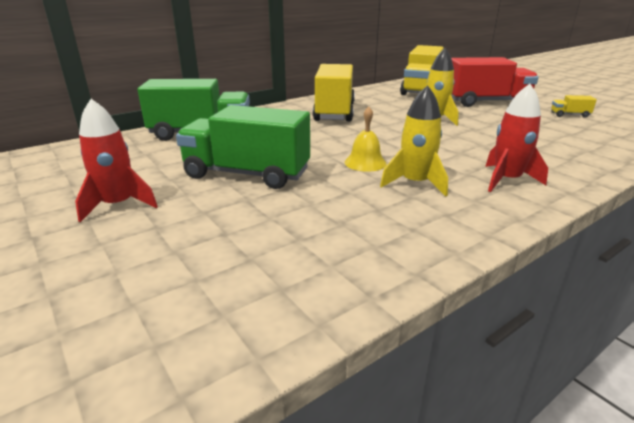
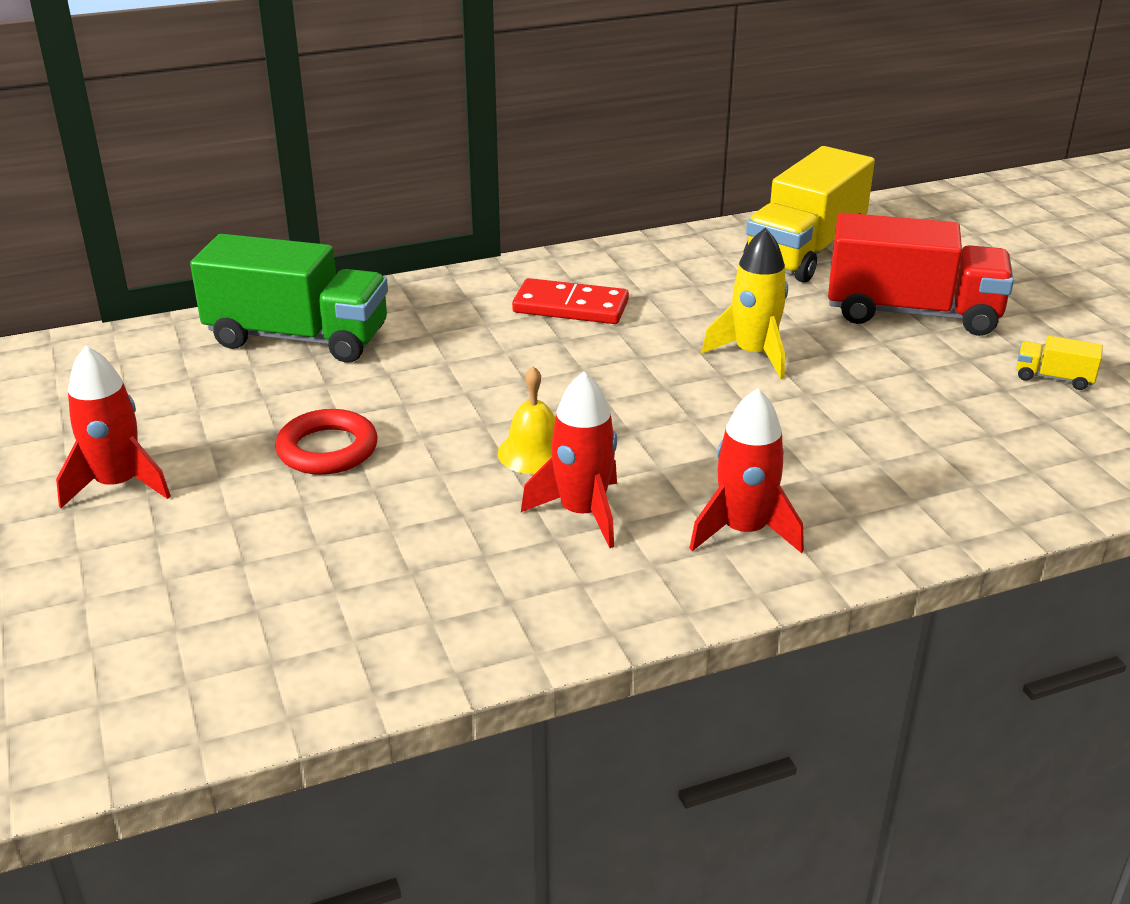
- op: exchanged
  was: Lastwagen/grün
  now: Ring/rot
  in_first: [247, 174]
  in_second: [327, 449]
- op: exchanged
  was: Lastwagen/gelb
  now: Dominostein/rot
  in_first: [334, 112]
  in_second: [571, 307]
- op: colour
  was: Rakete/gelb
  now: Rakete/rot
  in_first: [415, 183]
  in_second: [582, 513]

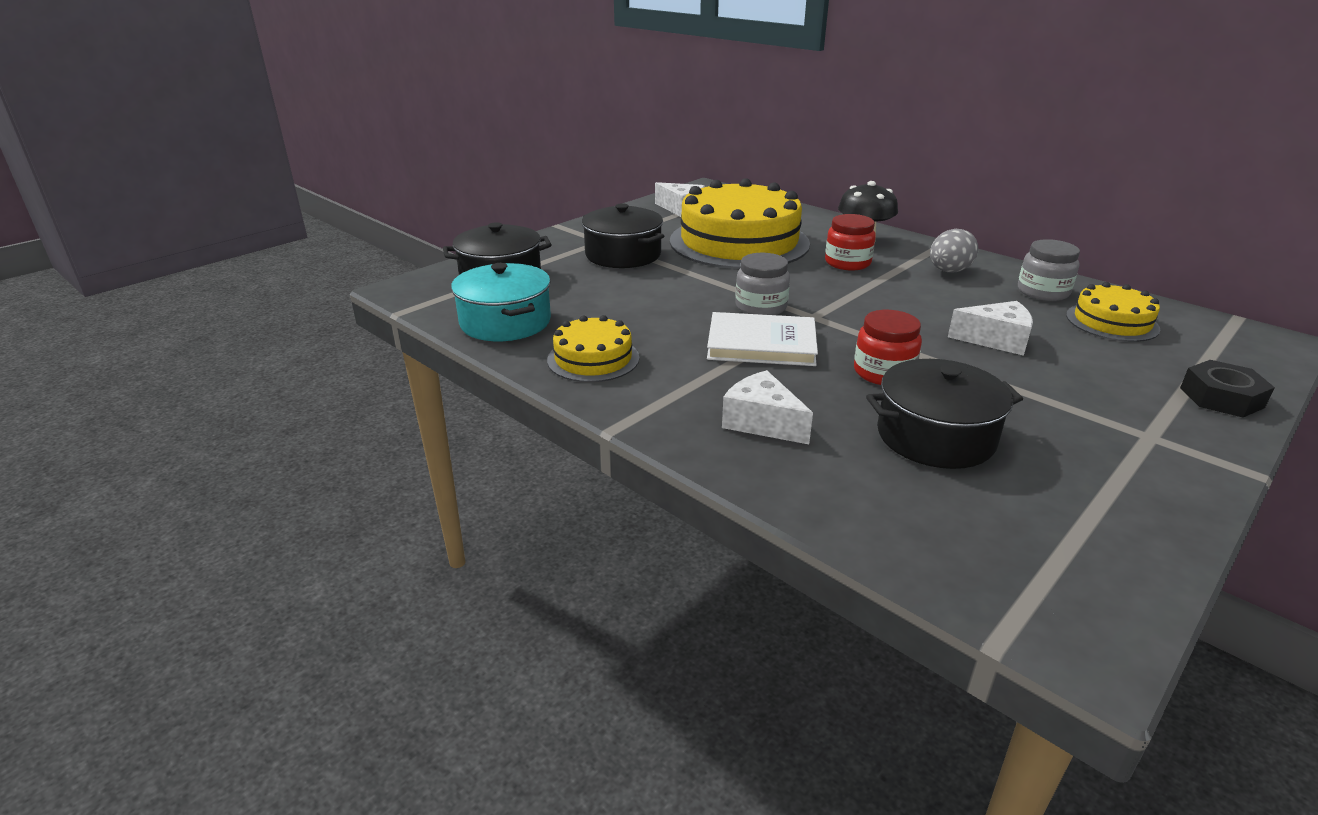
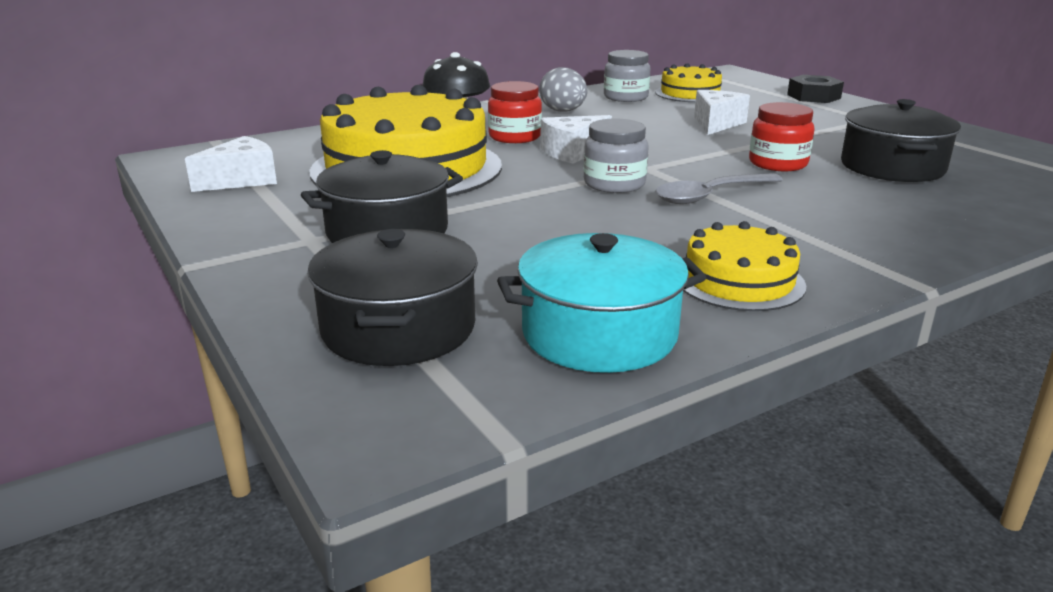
- op: relocated
  was: Käse/weiß
  in_first: [762, 422]
  in_second: [572, 152]
- op: exchanged
  was: Buch/weiß
  now: Löffel/grau
  in_first: [761, 344]
  in_second: [710, 196]

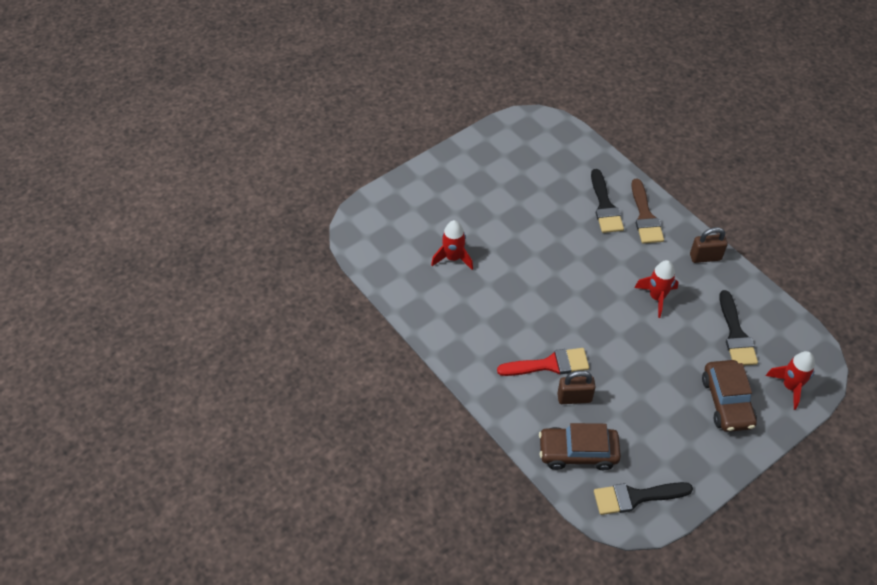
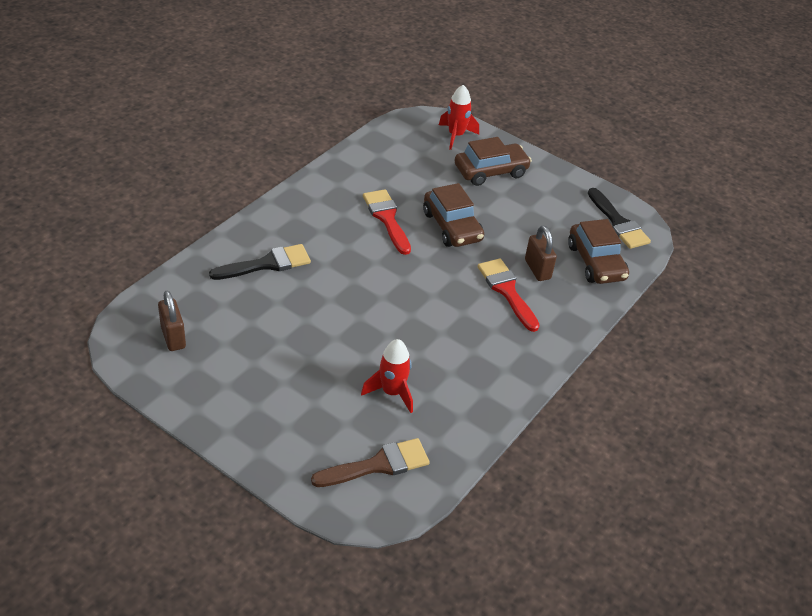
- op: relocated
  was: Vorhängeschloss/braun
  in_first: [705, 257]
  in_second: [173, 337]
- op: relocated
  was: Pinsel/braun
  in_first: [645, 216]
  in_second: [378, 465]
- op: exchanged
  was: Rakete/rot
  now: Pinsel/rot
  in_first: [656, 297]
  in_second: [387, 218]
- op: appeared
  now: Auto/braun
  in_second: [452, 226]
- op: missing
  was: Pinsel/schwarz
  in_first: [736, 334]

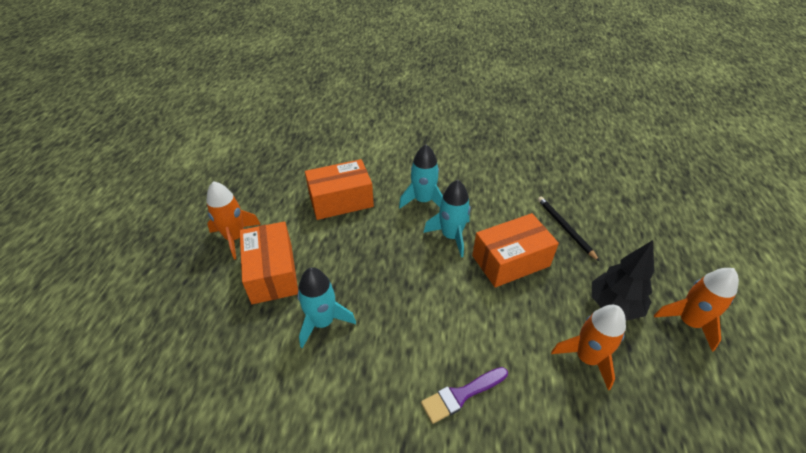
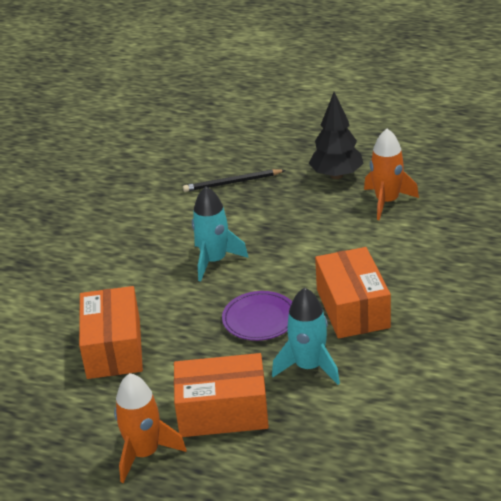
- op: appeared
  now: Teller/lila
  in_second: [259, 319]
- op: relocated
  was: Schachtel/orange
  in_first: [510, 261]
  in_second: [352, 308]
- op: missing
  was: Rakete/türkis
  in_first: [423, 200]
- op: missing
  was: Pinsel/lila
  in_first: [461, 395]
- op: missing
  was: Rakete/orange
  in_first: [688, 322]

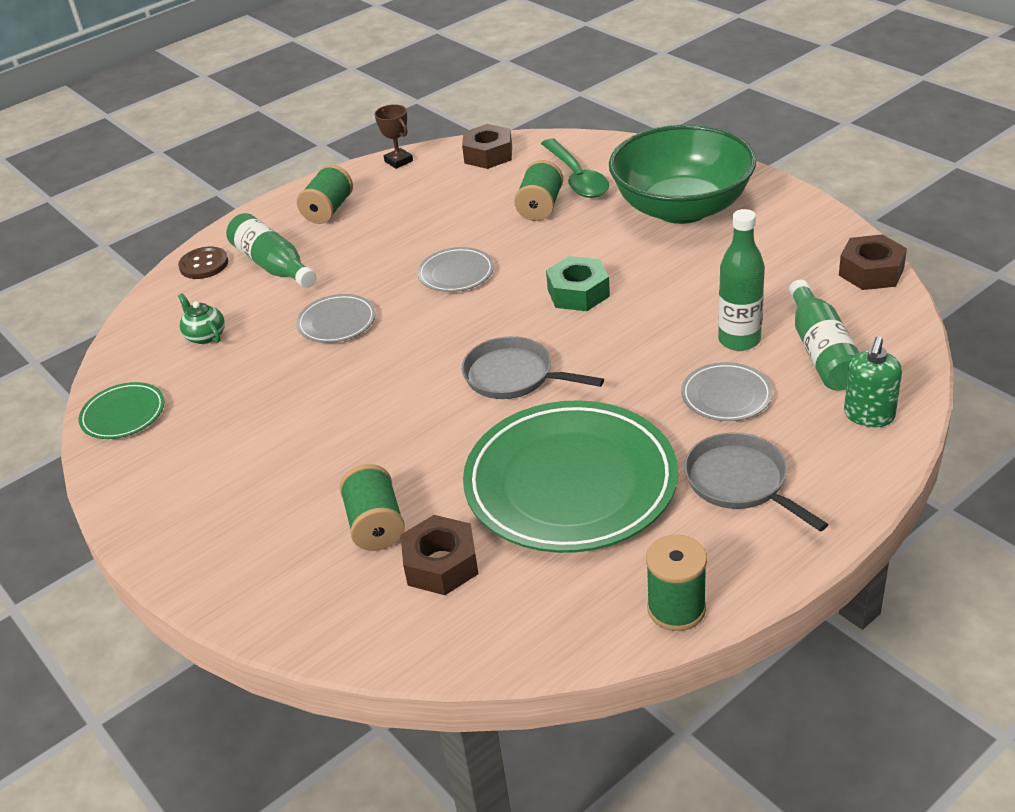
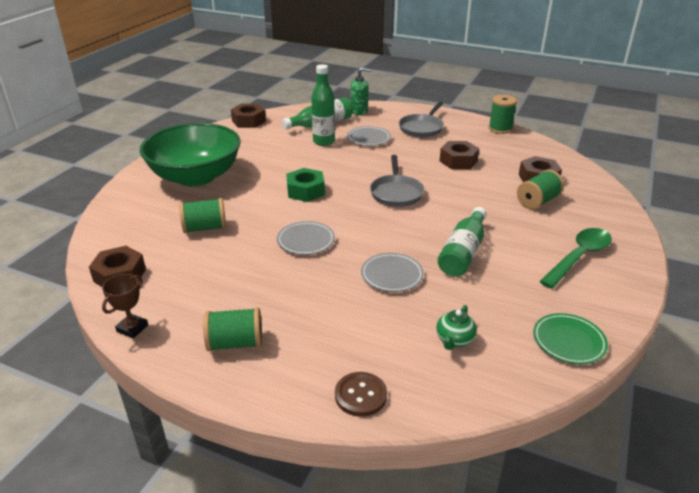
- op: relocated
  was: Flasche/grün
  in_first: [273, 265]
  in_second: [463, 252]
- op: exchanged
  was: Teller/grün
  now: Sechskantmutter/braun
  in_first: [570, 483]
  in_second: [458, 161]
- op: relocated
  was: Löffel/grün
  in_first: [576, 178]
  in_second: [579, 257]

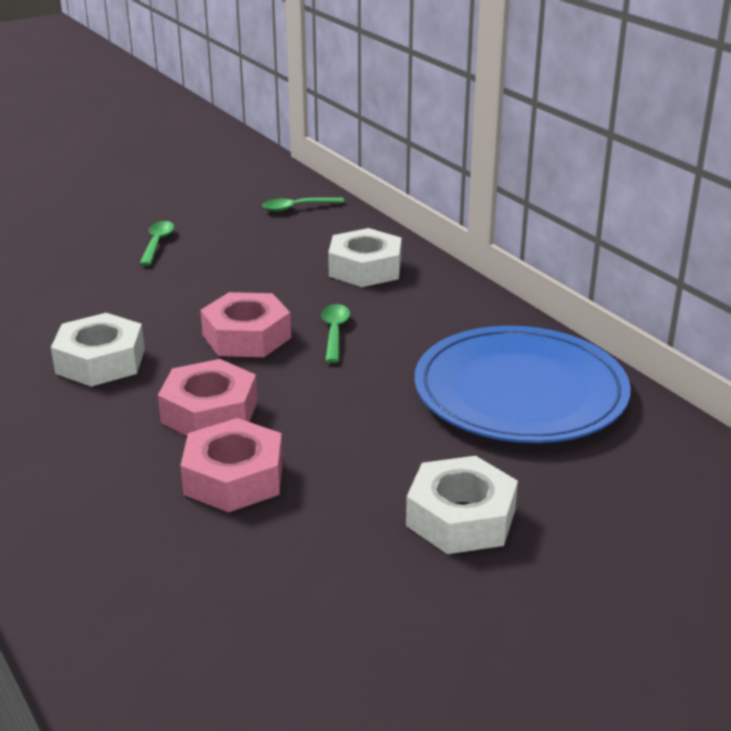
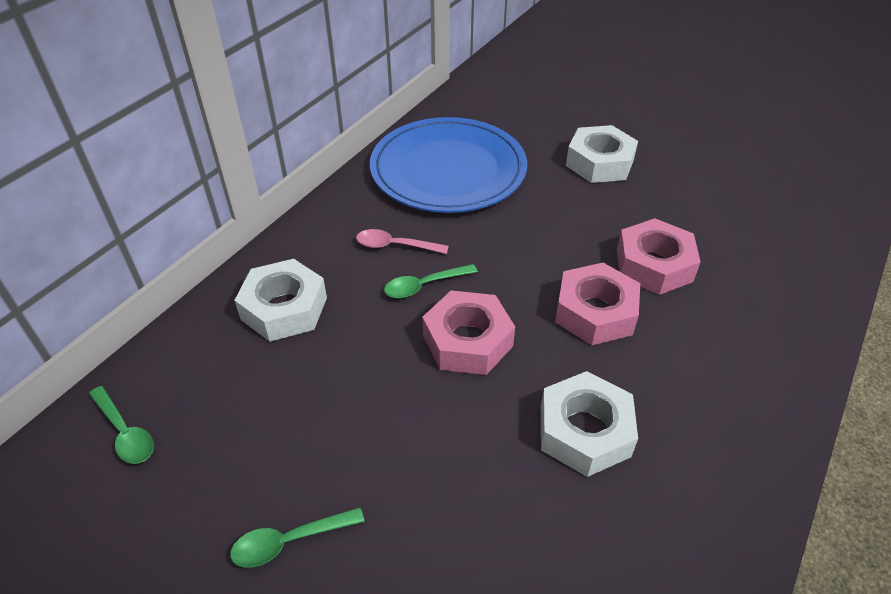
- op: appeared
  now: Löffel/rosa
  in_second: [395, 246]

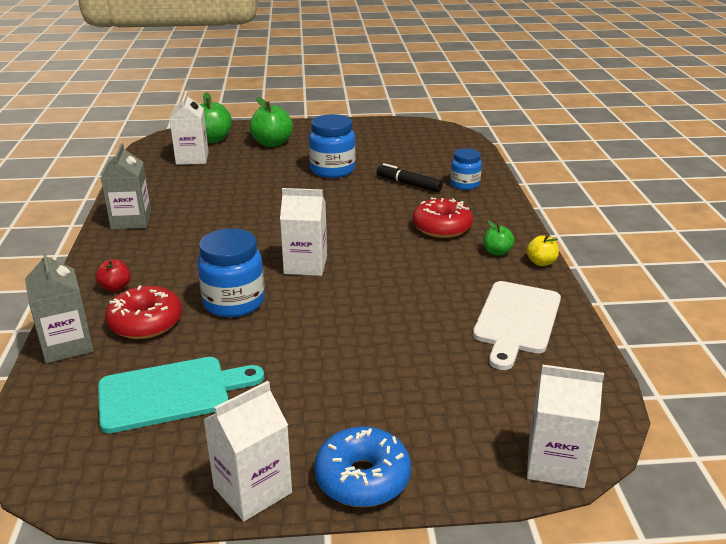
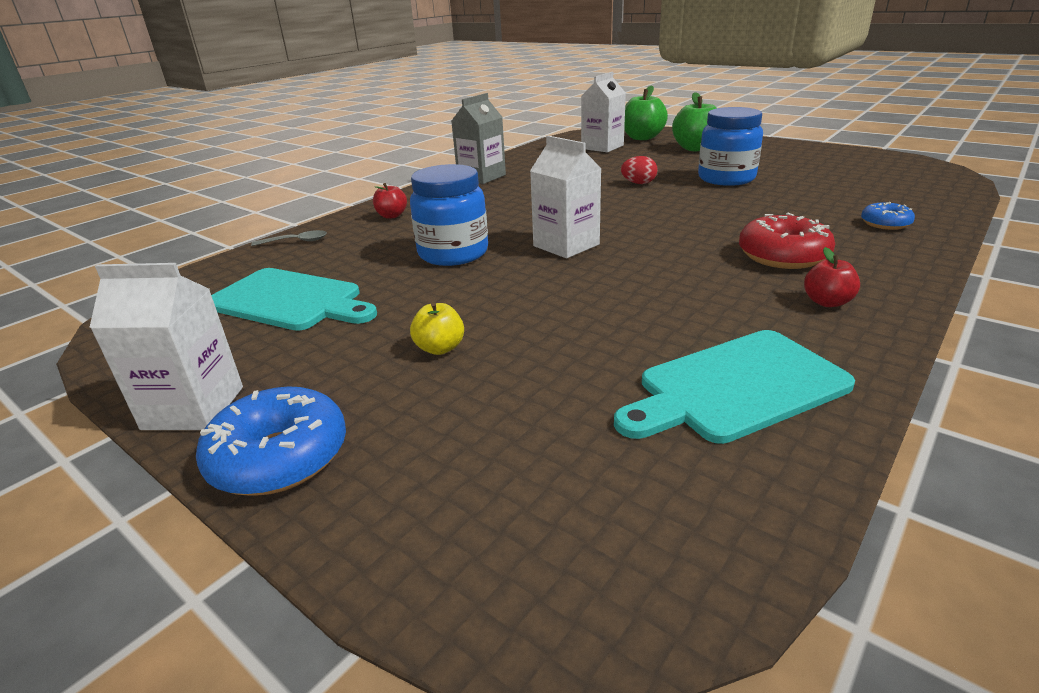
- op: exchanged
  was: Getränkekarton/grau
  now: Löffel/grau
  in_first: [67, 345]
  in_second: [296, 241]
- op: relocated
  was: Apfel/gelb
  in_first: [541, 262]
  in_second: [440, 348]
- op: colour
  was: Schneidebrett/weiß
  now: Schneidebrett/türkis
  in_first: [516, 320]
  in_second: [735, 387]
- op: appeared
  now: Ei/rot
  in_second: [638, 183]
- op: colour
  was: Apfel/grün
  now: Apfel/rot
  in_first: [497, 252]
  in_second: [827, 302]
- op: exchanged
  was: Einmachglas/blau
  now: Donut/blau
  in_first: [464, 184]
  in_second: [885, 224]
- op: missing
  was: Donut/rot
  in_first: [146, 323]
- op: missing
  was: Filzstift/schwarz
  in_first: [408, 184]
- op: missing
  was: Getränkekarton/weiß
  in_first: [555, 463]

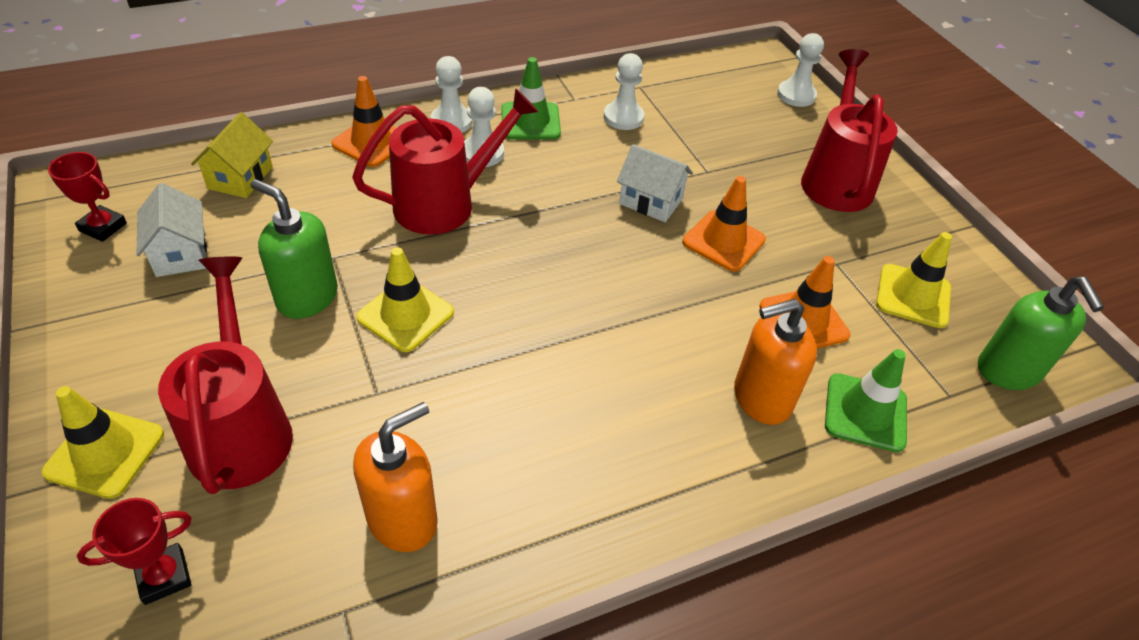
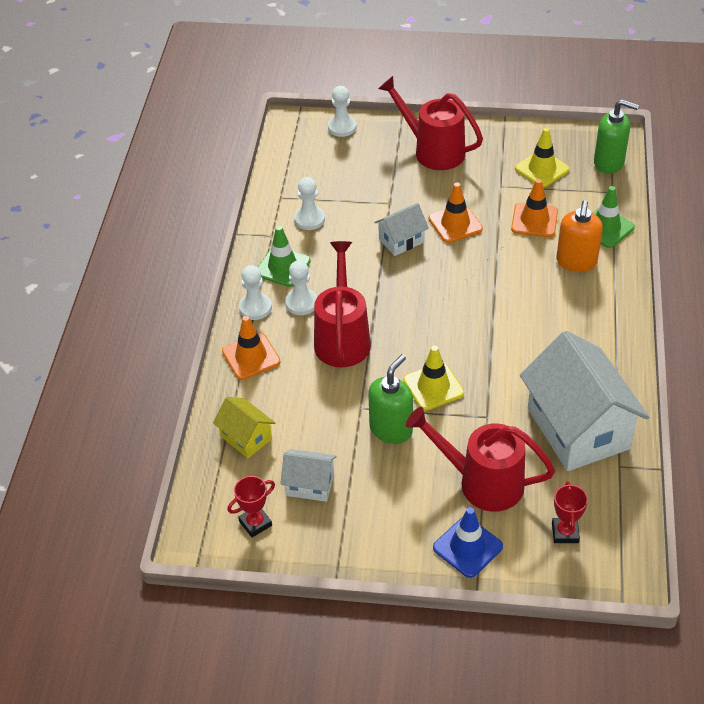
- op: spun
  was: Seifenspender/grün
  in_first: [307, 297]
  in_second: [391, 429]
  clockwise: 150
- op: colour
  was: Leitkegel/gelb
  now: Leitkegel/blau
  in_first: [105, 453]
  in_second: [467, 547]
- op: exchanged
  was: Seifenspender/orange
  now: Haus/weiß
  in_first: [403, 519]
  in_second: [578, 428]

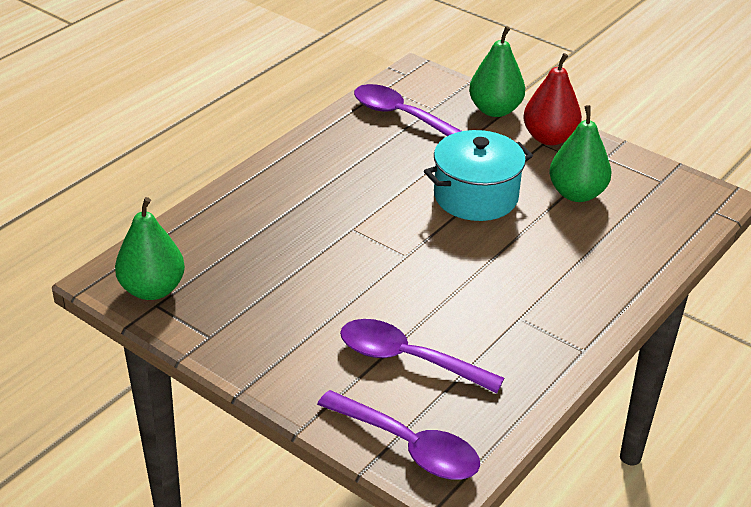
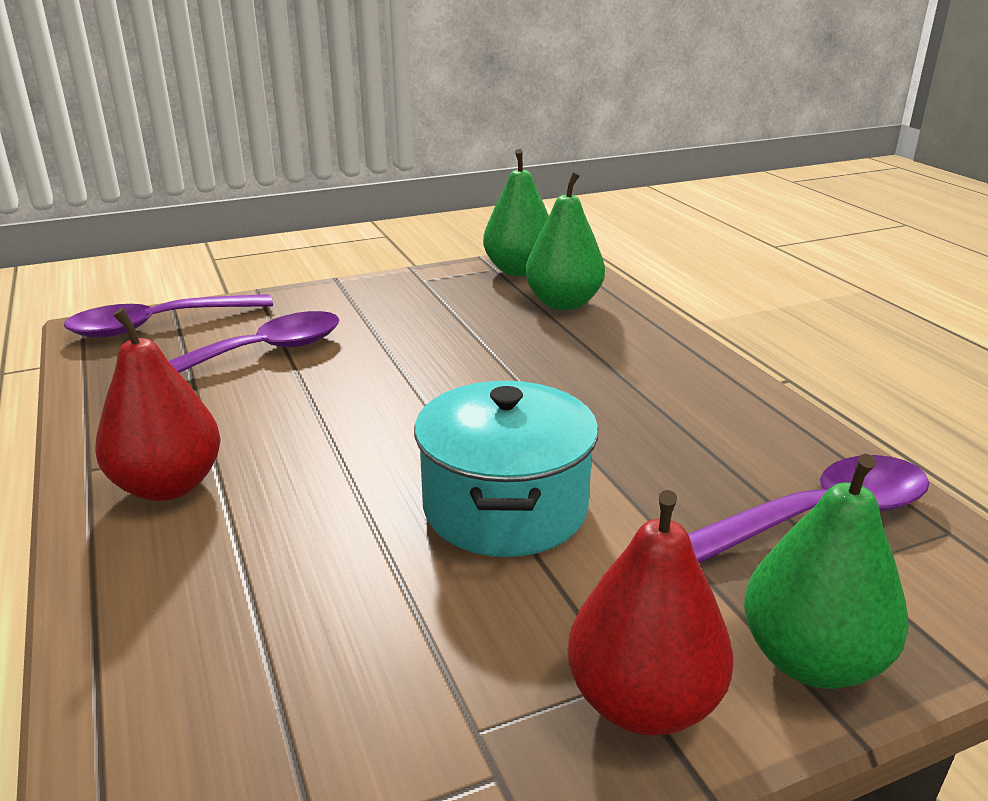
- op: appeared
  now: Birne/rot
  in_second: [168, 485]
- op: relocated
  was: Birne/grün
  in_first: [576, 194]
  in_second: [563, 303]

